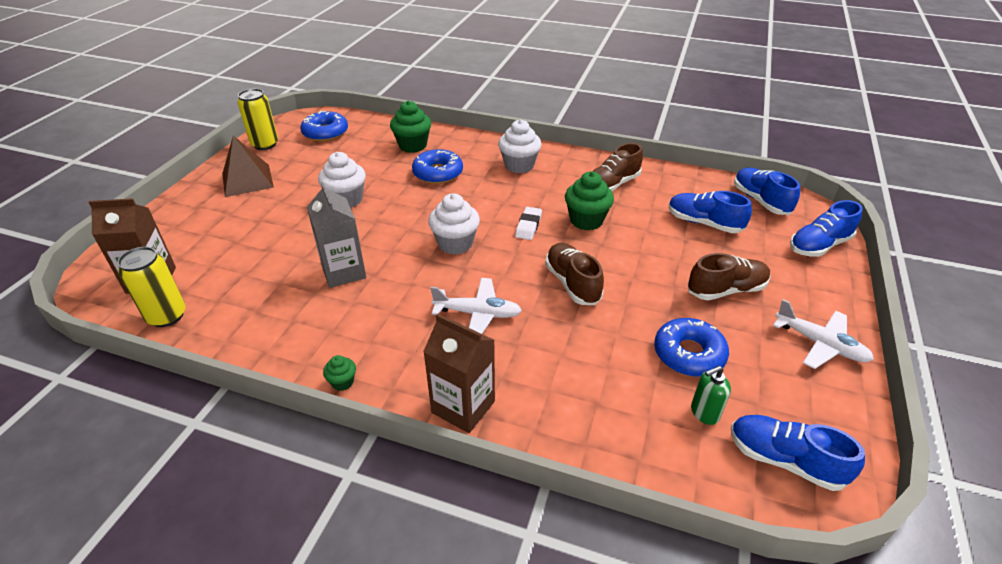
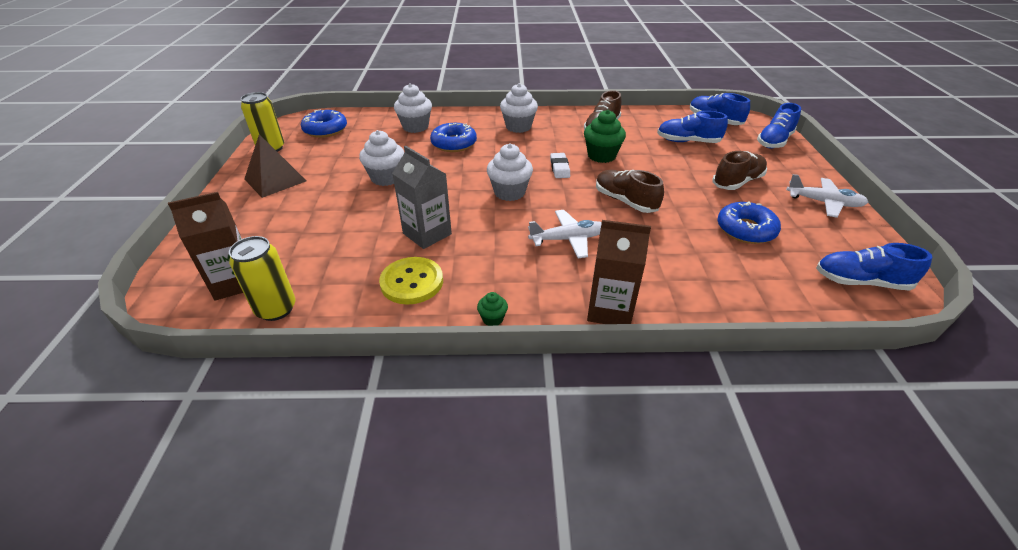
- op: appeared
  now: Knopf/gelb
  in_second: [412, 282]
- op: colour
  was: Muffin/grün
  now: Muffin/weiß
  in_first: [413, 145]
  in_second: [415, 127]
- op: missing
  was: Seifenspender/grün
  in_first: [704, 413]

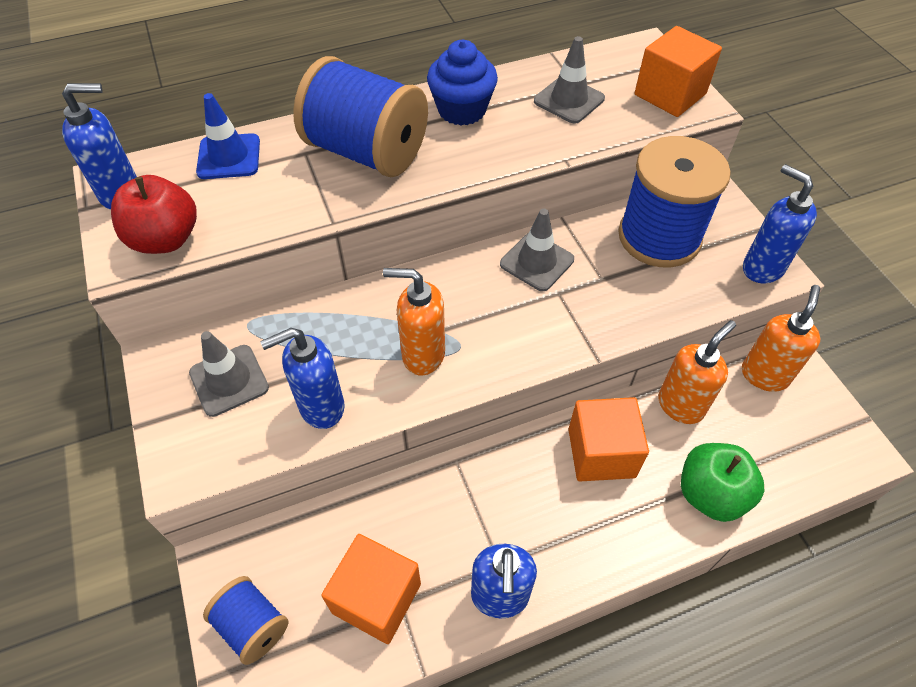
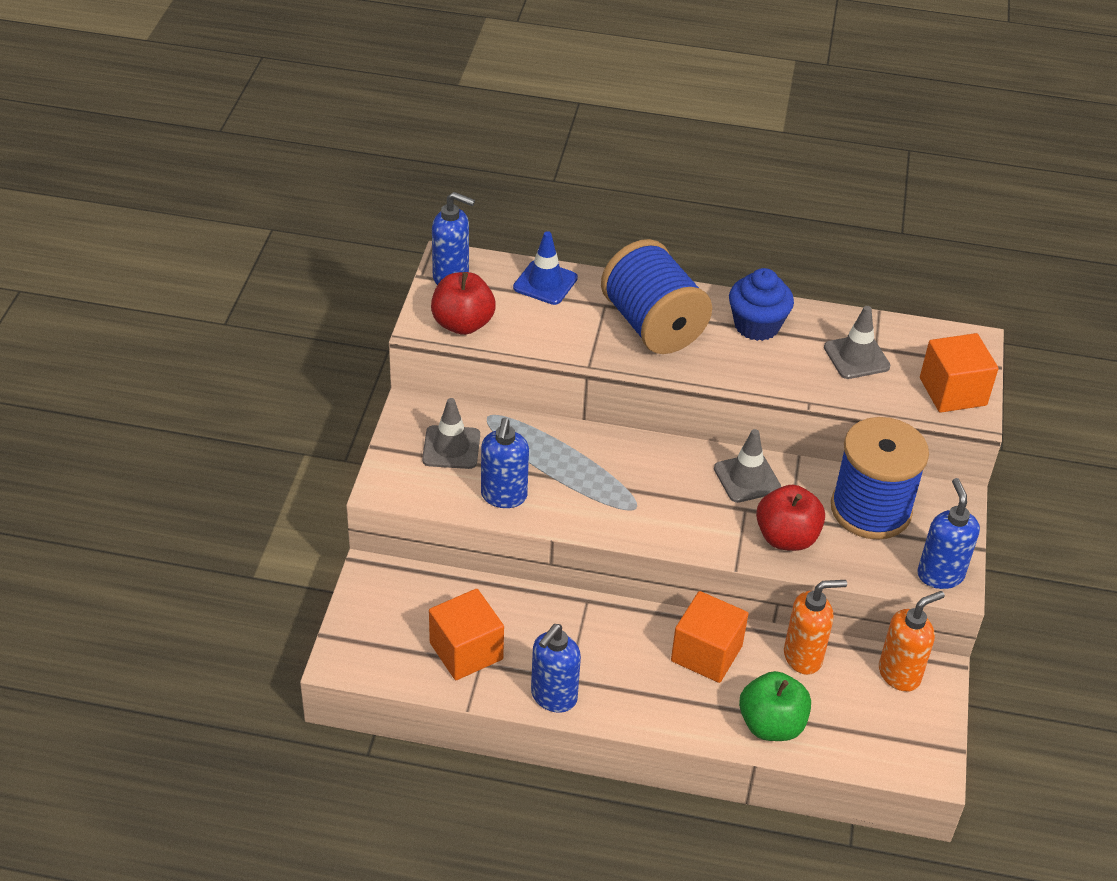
- op: spun
  was: Seifenspender/blau
  in_first: [321, 407]
  in_second: [503, 496]
  clockwise: -90
- op: appeared
  now: Apfel/rot
  in_second: [786, 537]
- op: missing
  was: Garnrolle/blau
  in_first: [252, 626]
- op: missing
  was: Seifenspender/orange
  in_first: [422, 355]

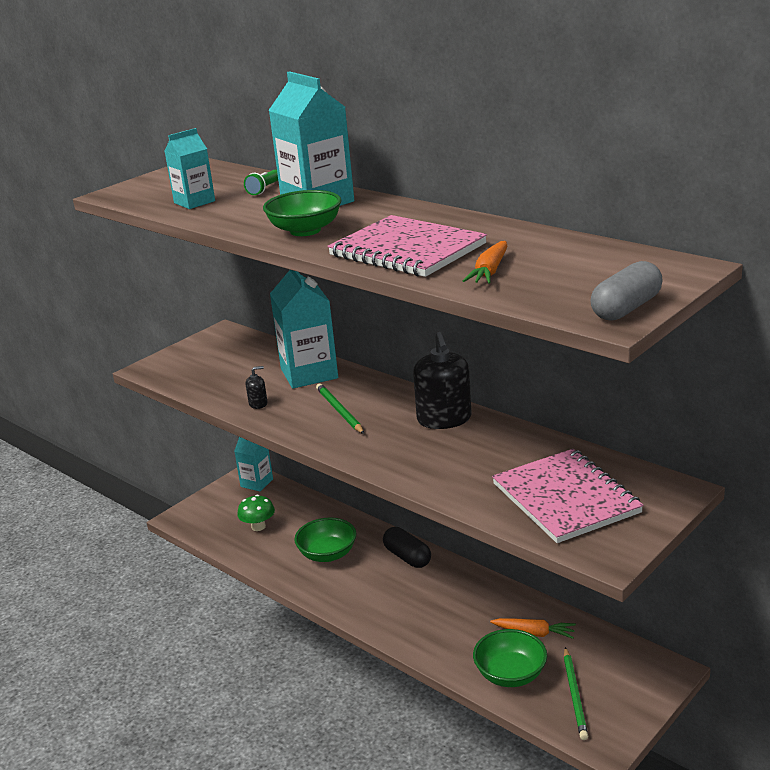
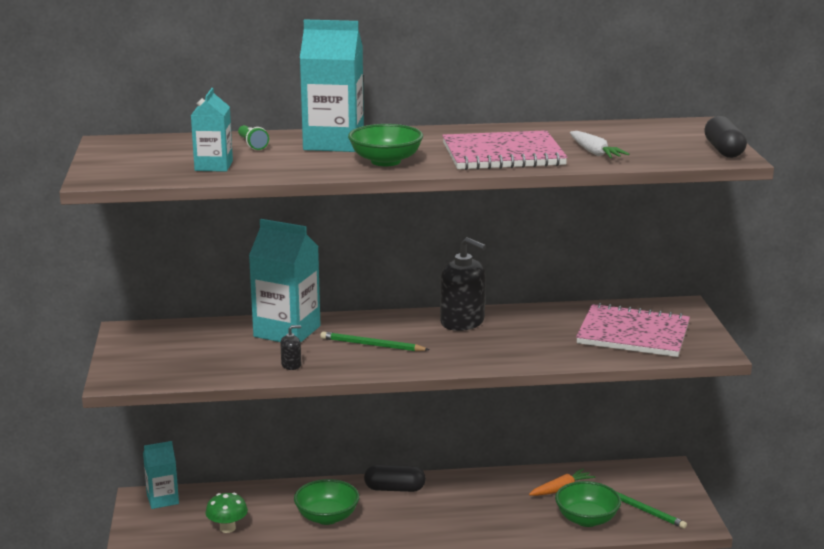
- op: spun
  was: Seifenspender/schwarz
  in_first: [258, 404]
  in_second: [291, 365]
  clockwise: 45
- op: colour
  was: Karotte/orange
  now: Karotte/weiß
  in_first: [489, 271]
  in_second: [594, 152]
- op: colour
  was: Kapsel/grau
  now: Kapsel/schwarz
  in_first: [626, 308]
  in_second: [723, 150]

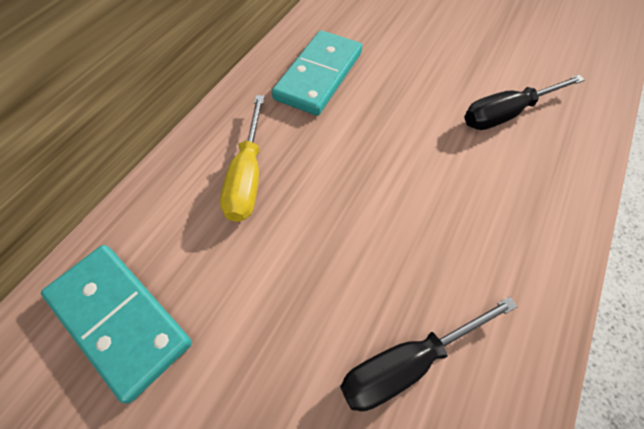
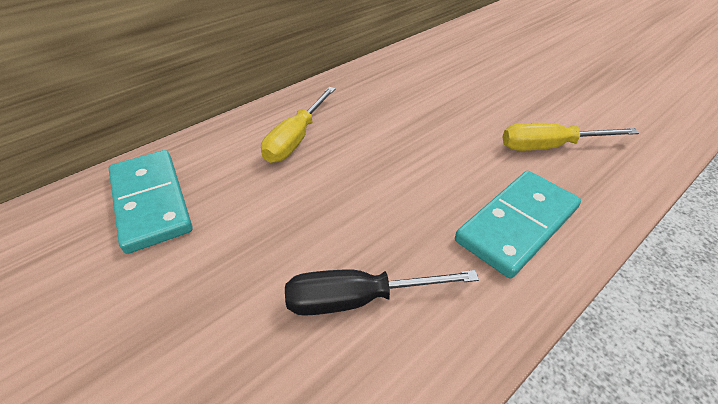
- op: relocated
  was: Dominostein/türkis
  in_first: [318, 76]
  in_second: [516, 224]
- op: colour
  was: Schraubenzieher/schwarz
  now: Schraubenzieher/gelb
  in_first: [506, 114]
  in_second: [549, 147]

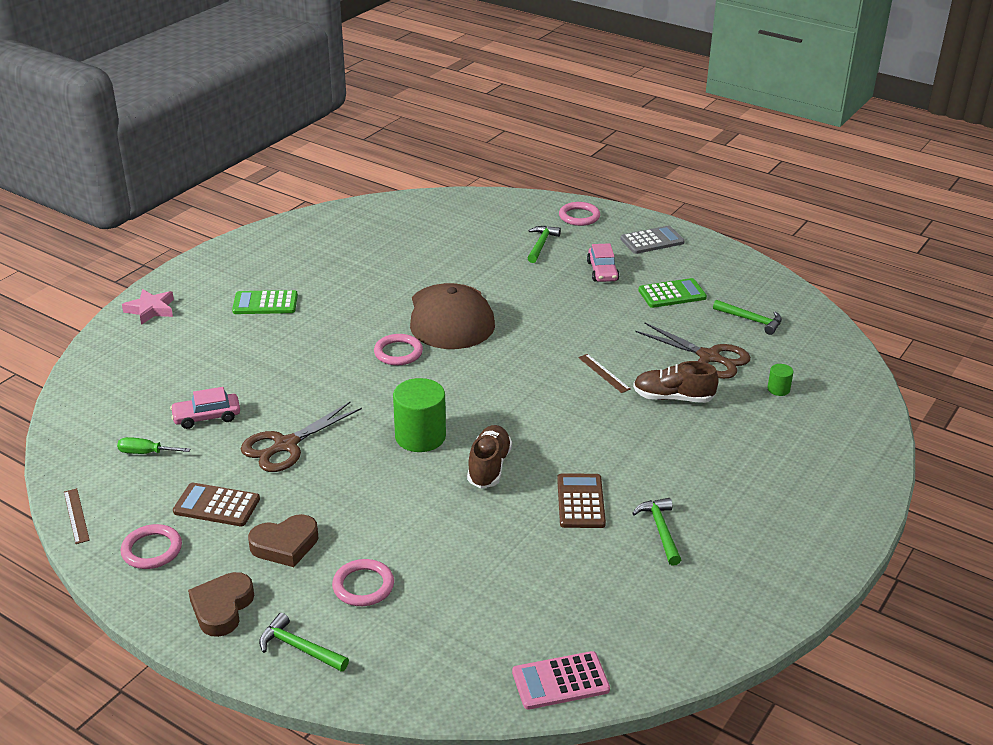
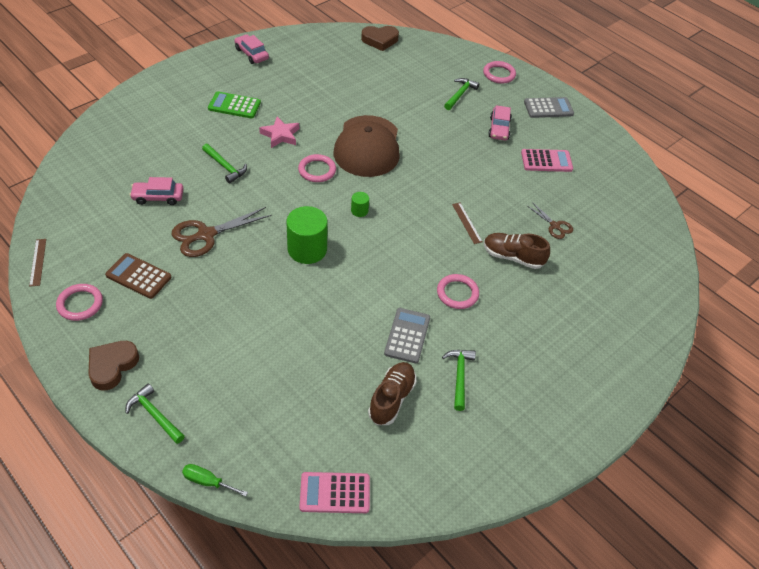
- op: relocated
  was: Schraubenzieher/grün
  in_first: [146, 453]
  in_second: [207, 482]
- op: relocated
  was: Hammer/grün
  in_first: [751, 320]
  in_second: [225, 167]
- op: appeared
  now: Auto/rosa
  in_second: [251, 54]
- op: relocated
  was: Stern/rosa
  in_first: [151, 310]
  in_second: [280, 135]
- op: relocated
  was: Vollzylinder/grün
  in_first: [778, 389]
  in_second: [359, 211]
- op: relocated
  was: Herz/braun
  in_first: [285, 545]
  in_second: [380, 40]
- op: relocated
  was: Schuh/braun
  in_first: [489, 467]
  in_second: [391, 399]
- op: colour
  was: Taschenrechner/braun
  now: Taschenrechner/grau
  in_first: [580, 501]
  in_second: [407, 336]
- op: relocated
  was: Ring/rosa
  in_first: [363, 586]
  in_second: [457, 293]
- op: colour
  was: Taschenrechner/grün
  now: Taschenrechner/rosa
  in_first: [672, 294]
  in_second: [546, 161]
- op: size
  was: Schere/braun
  in_first: [709, 357]
  in_second: [555, 226]
  ratio: 0.56

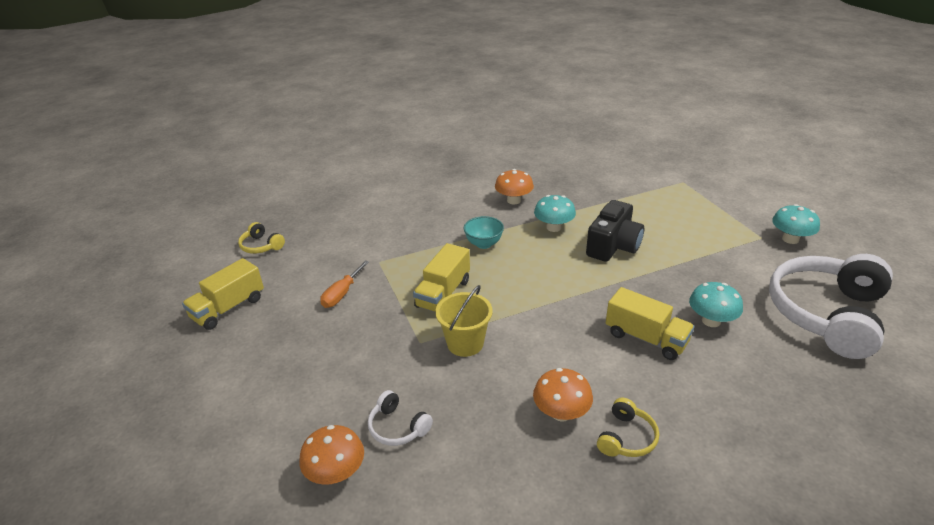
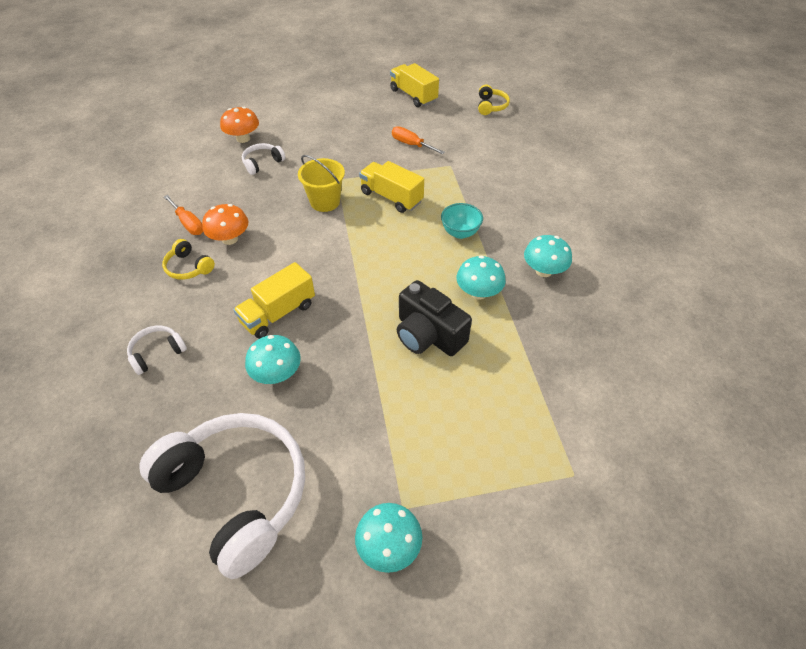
- op: appeared
  now: Kopfhörer/weiß
  in_second: [157, 353]
- op: appeared
  now: Schraubenzieher/orange
  in_second: [188, 223]
- op: spun
  was: Kopfhörer/gelb
  in_first: [261, 246]
  in_second: [491, 106]
  clockwise: 135
- op: colour
  was: Pilz/orange
  now: Pilz/türkis
  in_first: [513, 200]
  in_second: [543, 271]

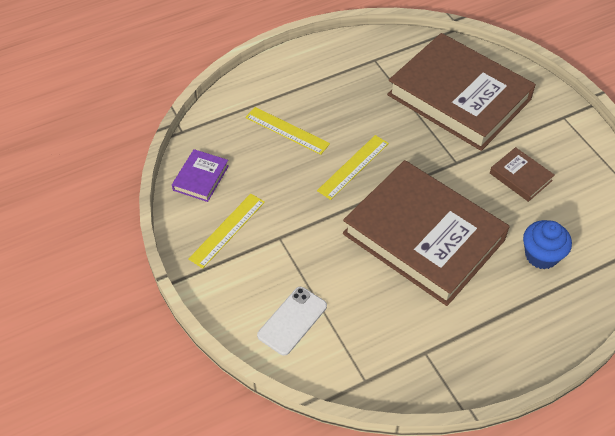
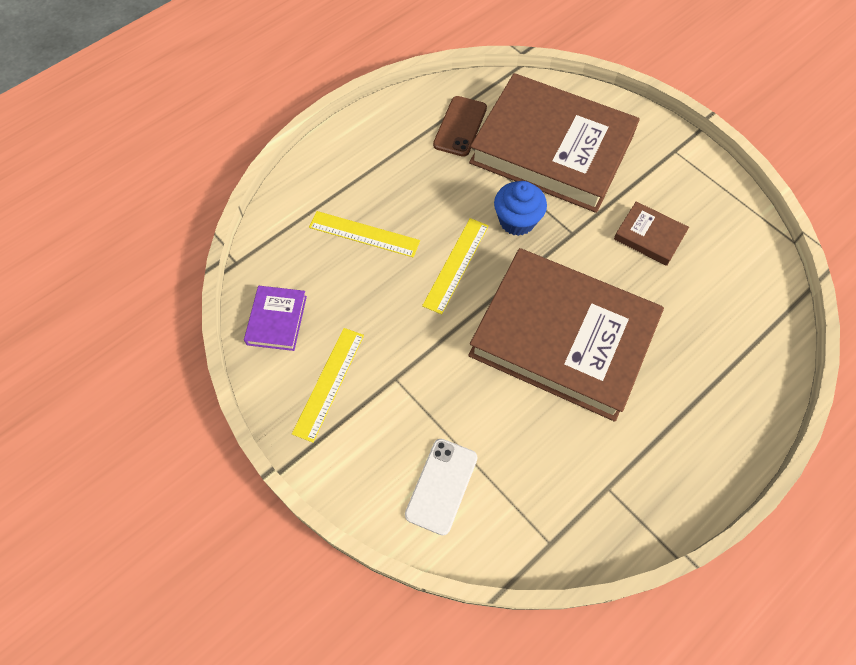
- op: appeared
  now: Handy/braun
  in_second: [460, 126]
- op: relocated
  was: Muffin/blau
  in_first: [541, 255]
  in_second: [517, 221]

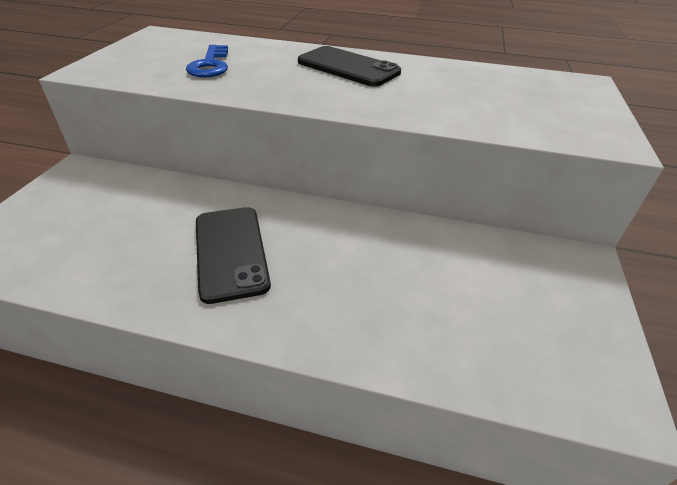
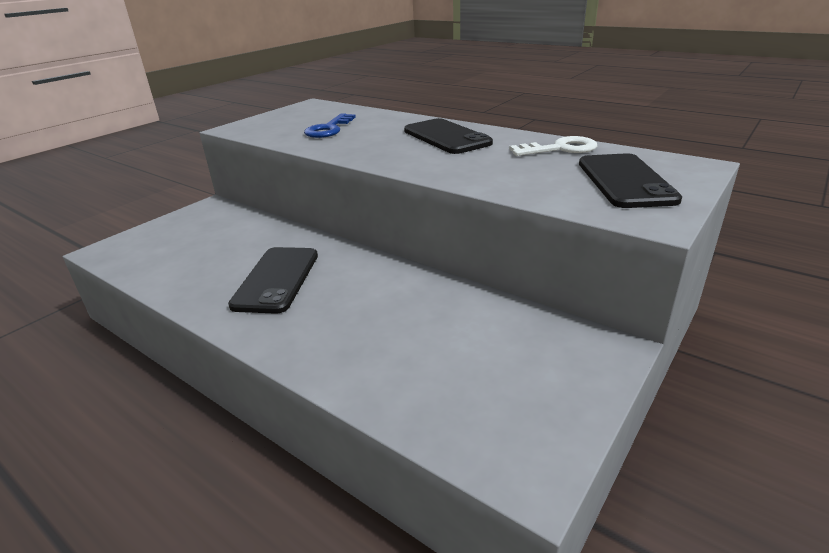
- op: appeared
  now: Schlüssel/weiß
  in_second: [560, 149]
- op: appeared
  now: Handy/schwarz
  in_second: [625, 181]

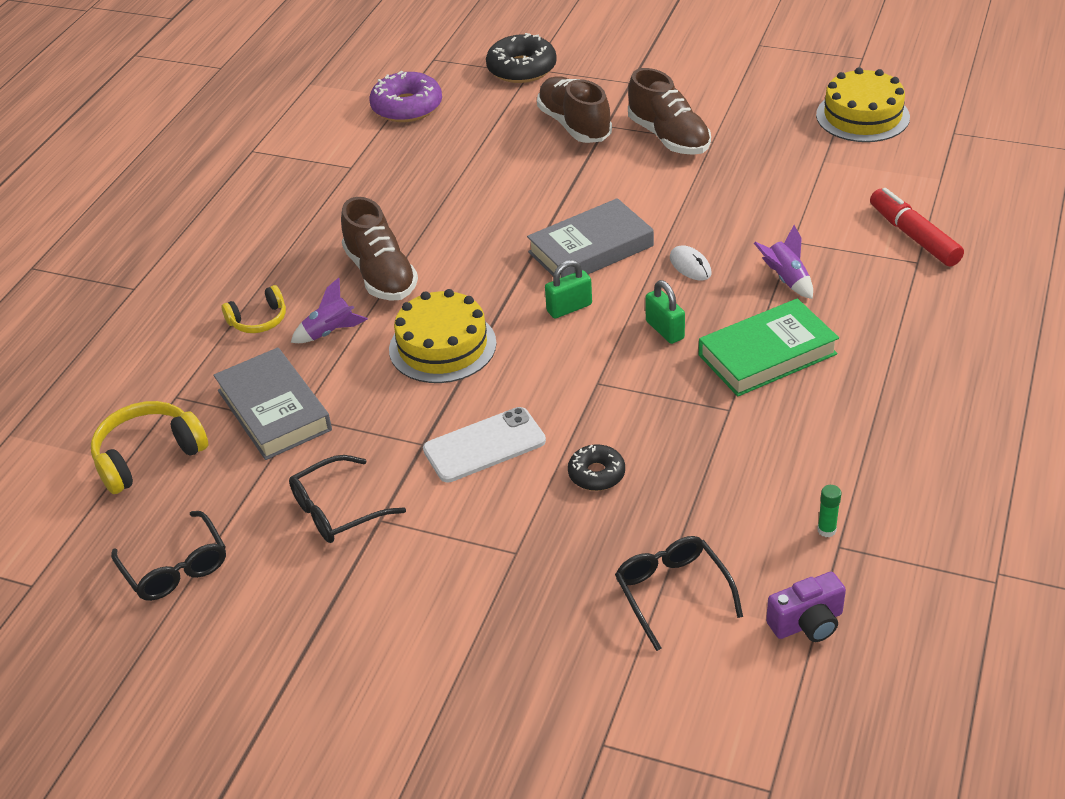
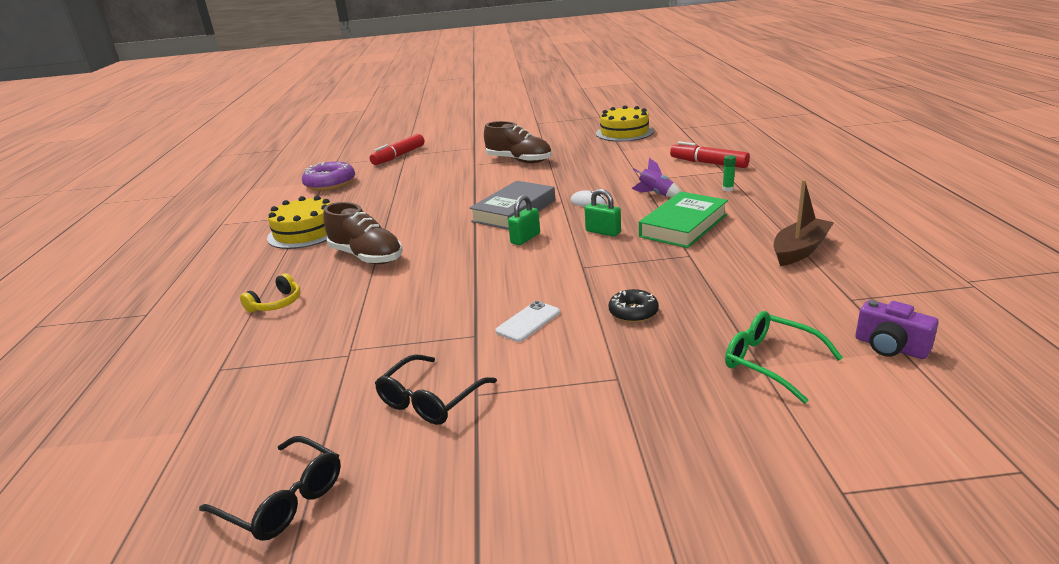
- op: relocated
  was: Kuchen/gelb
  in_first: [442, 346]
  in_second: [305, 232]
- op: exchanged
  was: Donut/schwarz
  now: Filzstift/rot
  in_first: [521, 68]
  in_second: [398, 156]
- op: size
  was: Handy/weiß
  in_first: [484, 445]
  in_second: [528, 322]
  ratio: 0.66
- op: relocated
  was: Klebestift/grün
  in_first: [826, 530]
  in_second: [728, 189]
- op: colour
  was: Brille/schwarz
  now: Brille/grün
  in_first: [672, 593]
  in_second: [770, 362]
- op: appeared
  now: Boot/braun
  in_second: [800, 250]
- op: spun
  was: Kamera/lila
  in_first: [807, 623]
  in_second: [890, 347]
  clockwise: 90
- op: missing
  was: Kopfhörer/gelb
  in_first: [148, 456]
- op: missing
  was: Buch/grau
  in_first: [274, 410]
- op: missing
  was: Rakete/lila
  in_first: [330, 332]
- op: missing
  was: Schuh/braun
  in_first: [574, 125]

